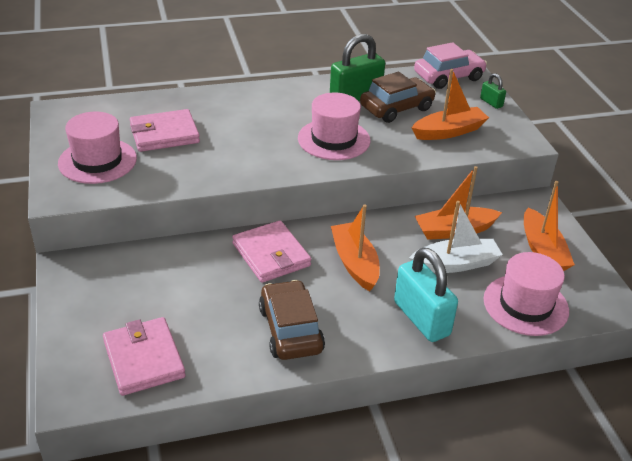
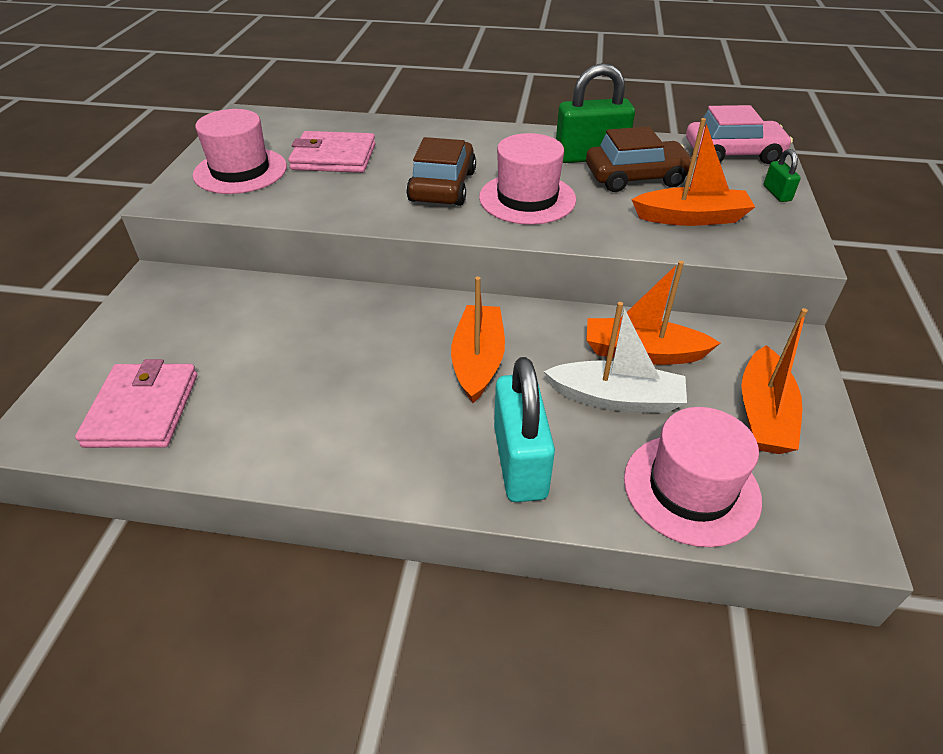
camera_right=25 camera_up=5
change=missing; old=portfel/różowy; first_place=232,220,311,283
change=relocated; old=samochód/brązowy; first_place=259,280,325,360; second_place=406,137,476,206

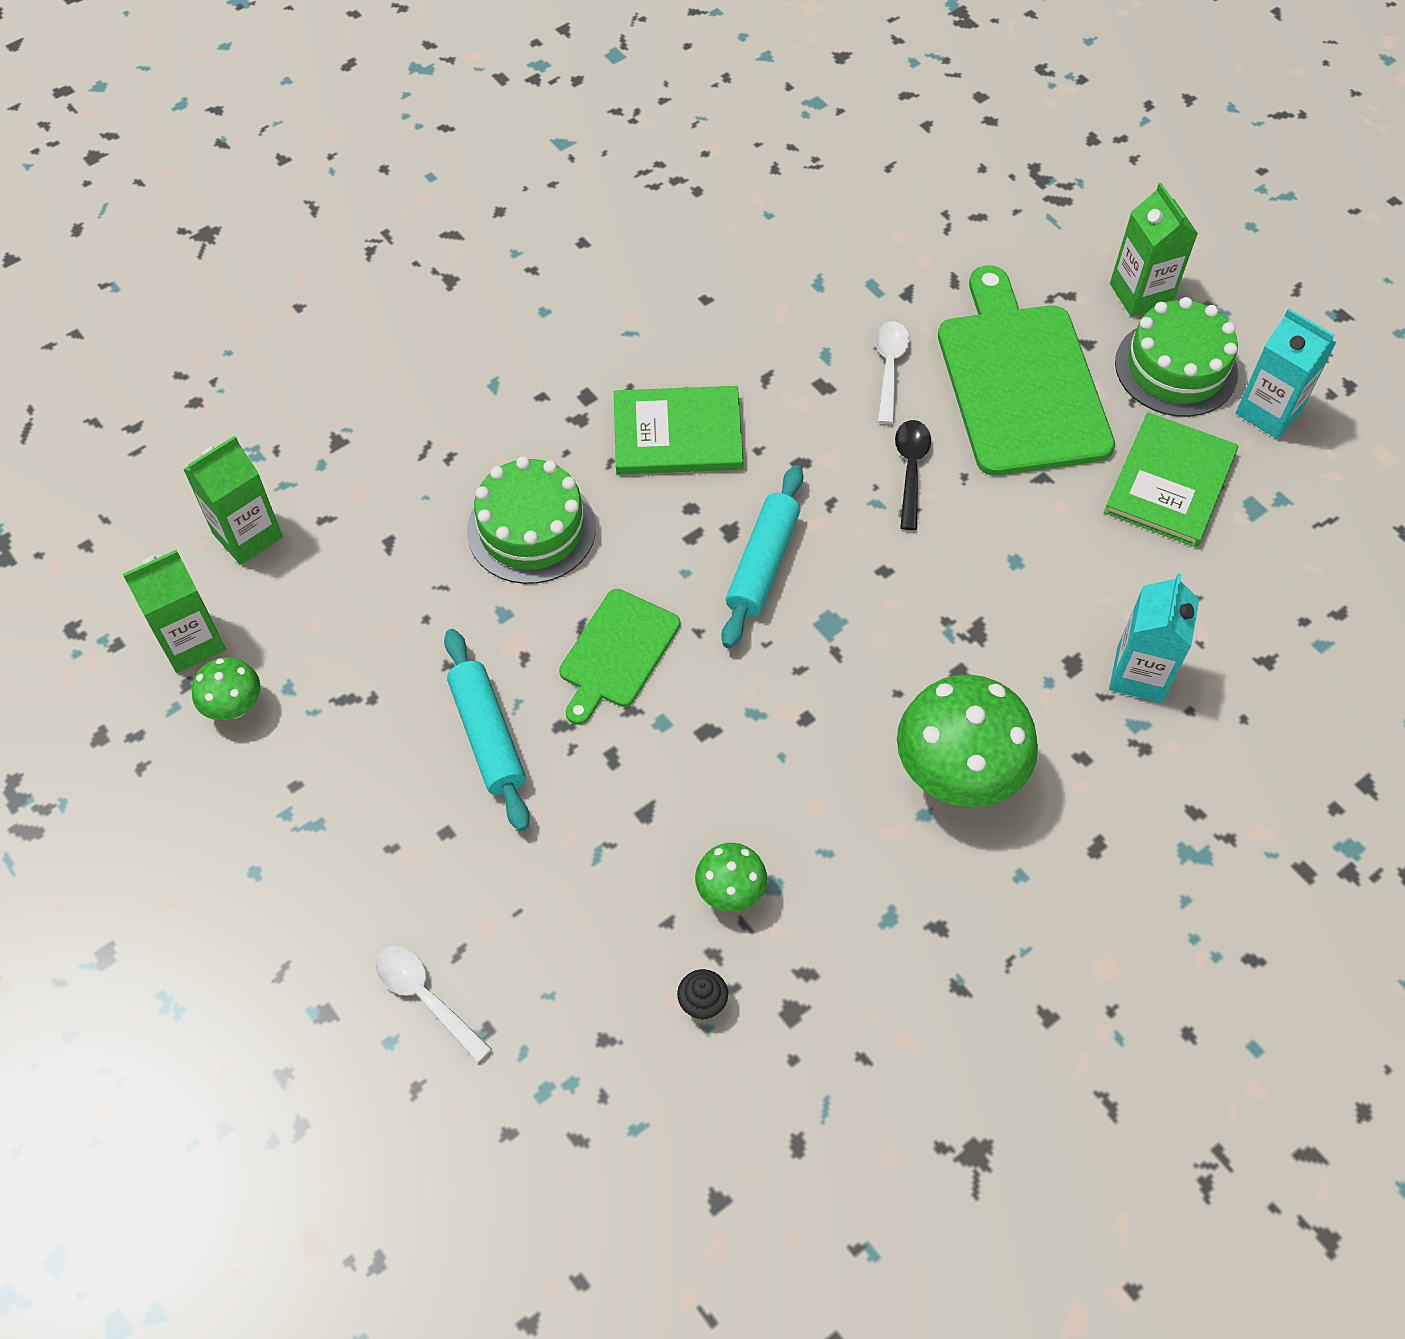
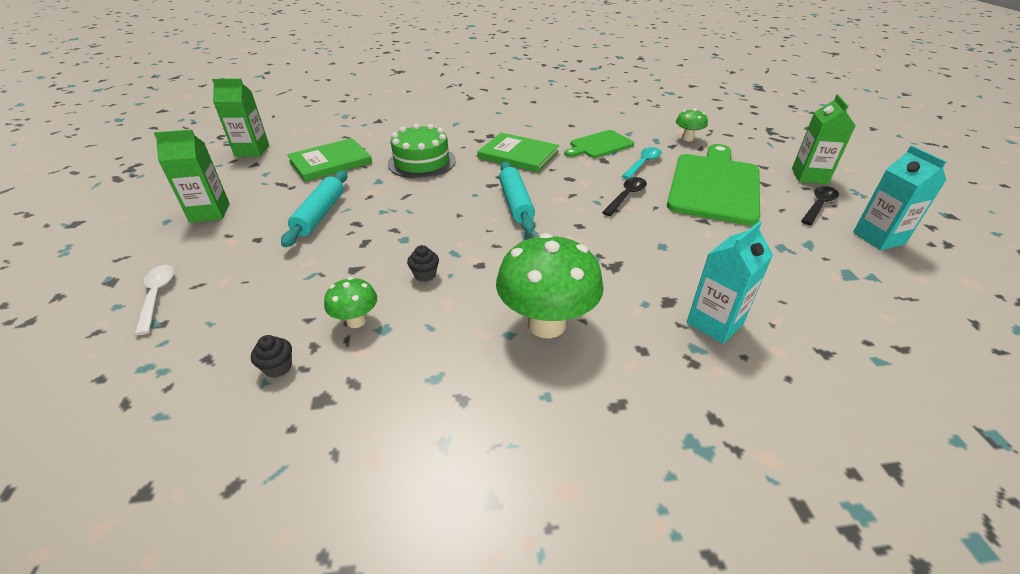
camera_right=30 camera_up=-20
change=appeared; new=muffinka/czarny; second_place=407,245,439,282
change=relocated; old=karton mleka/zielony; first_place=183,436,283,565; second_place=154,129,230,223
change=relocated; old=grzyb/zielony; first_place=192,657,260,720; second_place=676,109,708,141
change=relocated; old=deska do krojenia/zielony; first_place=559,589,680,725; second_place=564,130,634,158
change=relocated; old=książka/zielony; first_place=1104,412,1238,548; second_place=287,138,372,182
change=exchanged; old=tort/zielony; new=łyżka/czarny; first_place=1115,297,1238,417; second_place=801,186,839,225
change=colour; old=łyżka/biały; new=łyżka/turkusowy; first_place=875,321,910,424; second_place=622,147,662,179
change=spun; old=wałek do ciasta/turkusowy; first_place=722,465,803,648; second_place=499,161,535,233; degrees=-60

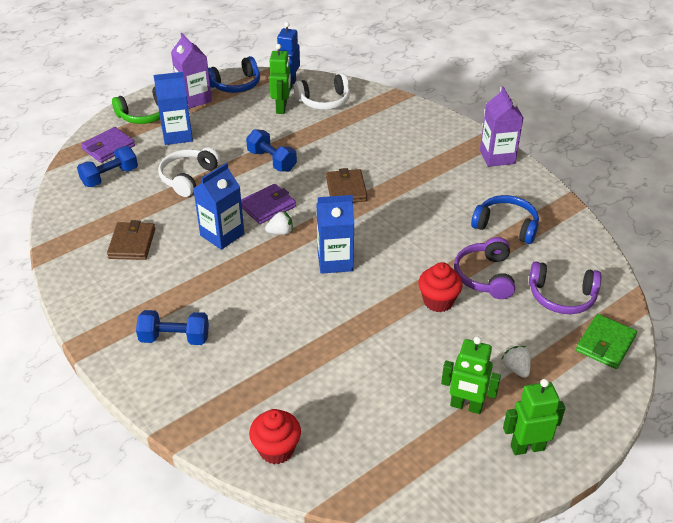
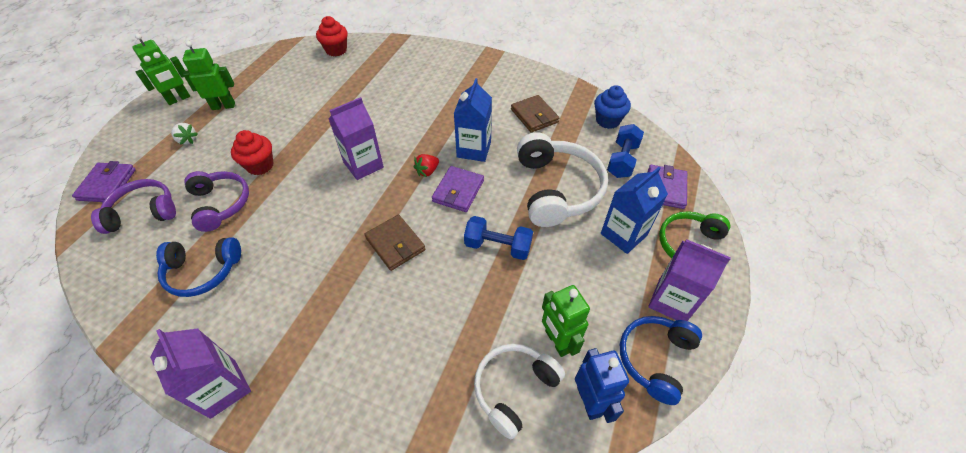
camera_right=150 camera_up=10
change=missing; old=hantel/niebieski; first_place=136,310,209,345
change=appeared; new=muffinka/niebieski; second_place=594,85,631,129
change=colour; old=truskawka/biały; new=truskawka/czerwony; first_place=265,211,293,235; second_place=414,154,439,177
change=colour; old=karton mleka/niebieski; new=karton mleka/fioletowy; first_place=317,195,354,274; second_place=329,97,384,180
change=colour; old=portfel/zielony; new=portfel/fioletowy; first_place=576,314,637,369; second_place=72,161,136,202
change=size; old=słuchawki/biały; first_place=158,147,221,197; second_place=517,132,608,227; factor=1.54

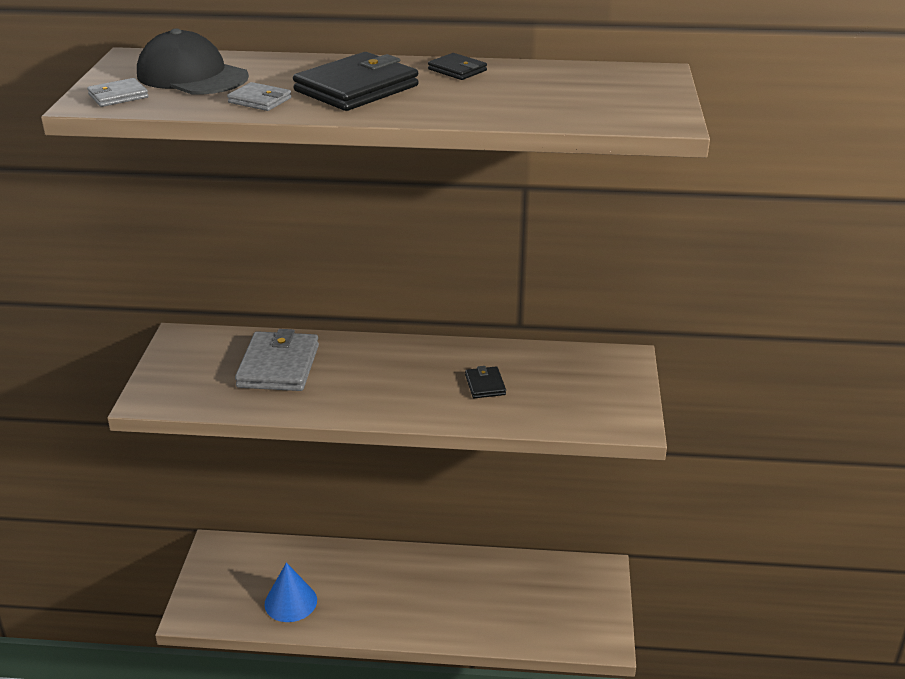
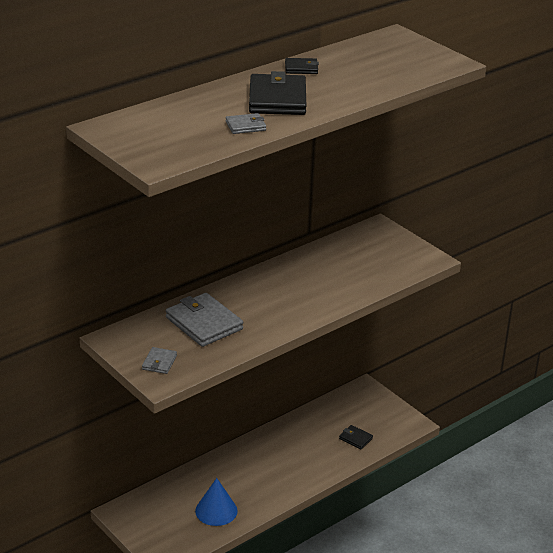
camera_right=-45 camera_up=0
change=missing; old=czapka/czarny; first_place=137,28,249,94
change=relocated; old=portfel/szary; first_place=87,78,149,107; second_place=142,347,177,374
change=relocated; old=portfel/czarny; first_place=465,366,506,398; second_place=339,425,373,449

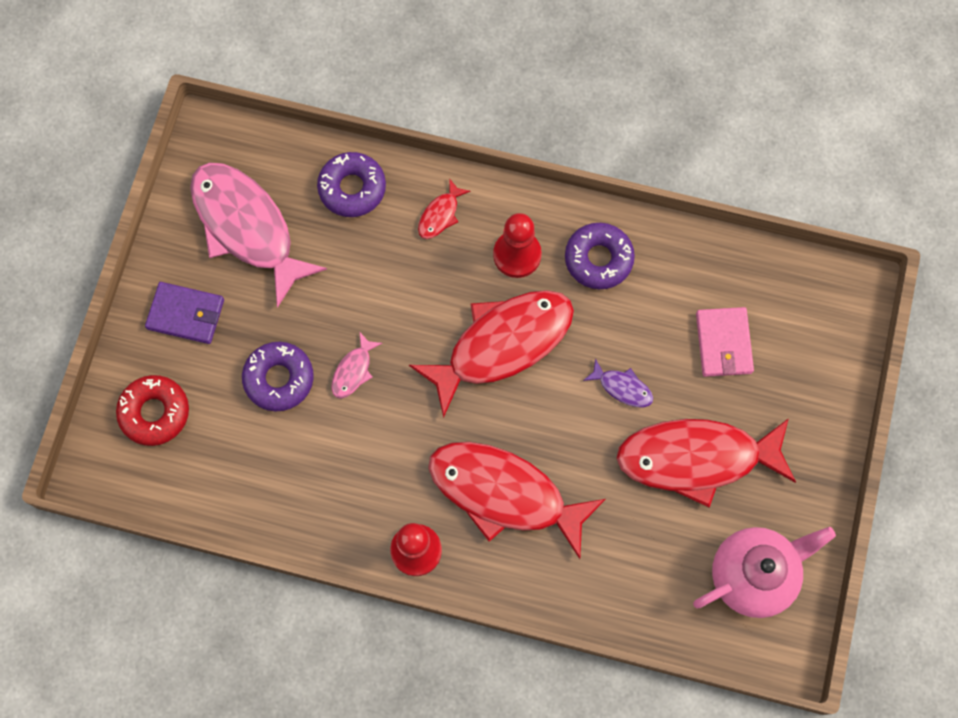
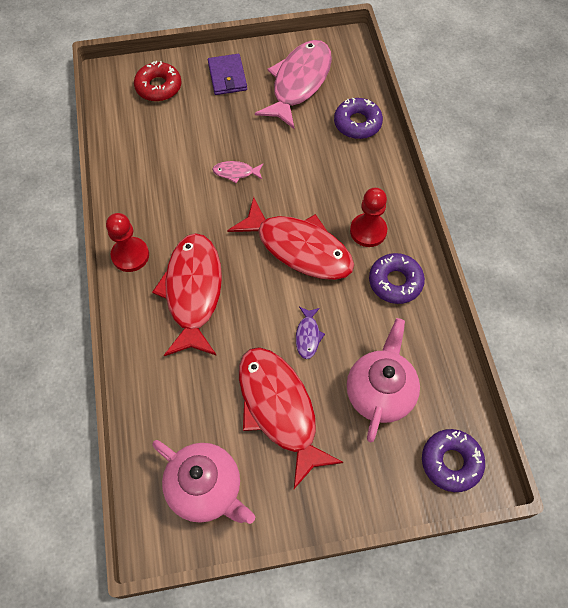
camera_right=65 camera_up=-10
change=missing; old=ryba/czerwony; first_place=418,178,471,239
change=relocated; old=donut/fioletowy; first_place=242,342,314,412; second_place=422,429,485,492
change=exchanged; old=portfel/różowy; new=imbryk/różowy; first_place=696,307,754,377; second_place=347,318,420,442

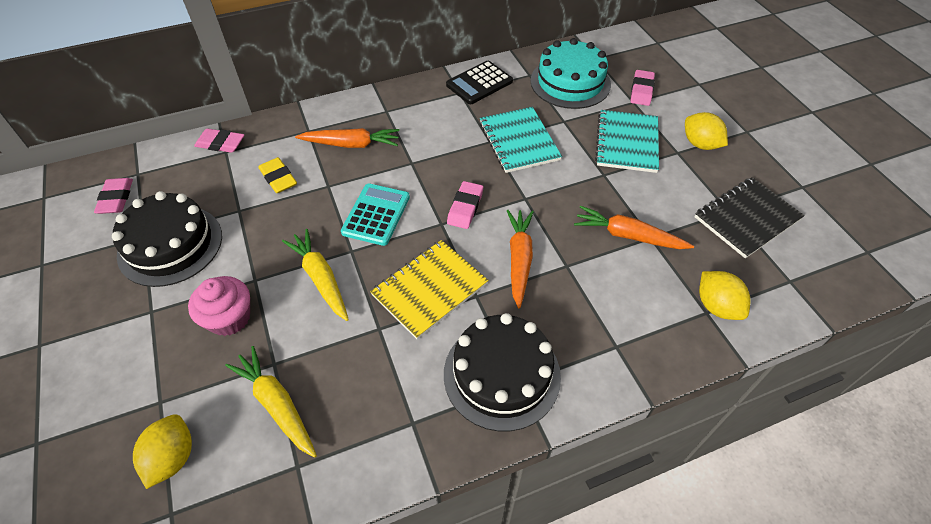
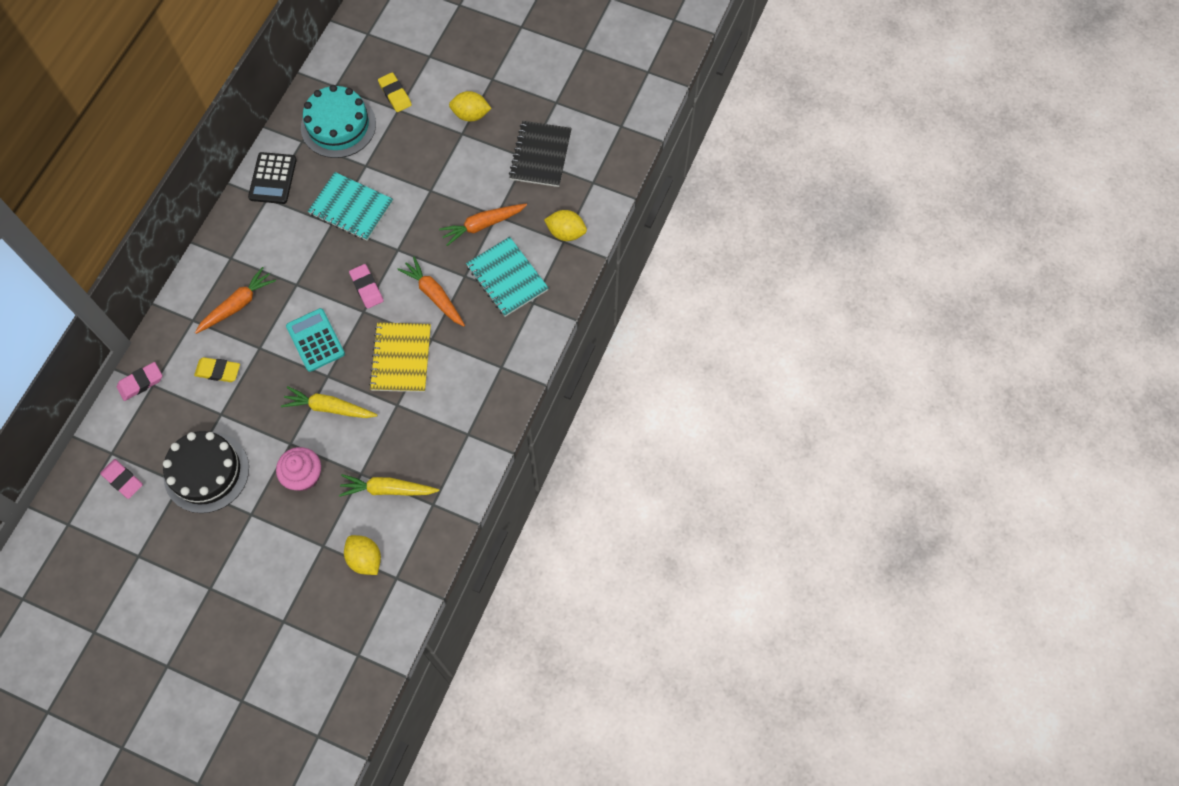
camera_right=-45 camera_up=15
change=missing; old=tort/czarny; first_place=444,313,561,431
change=relocated; old=zeszyt/turkusowy; first_place=595,110,659,173; second_place=466,237,549,317
change=colour; old=gumka do mazania/różowy; new=gumka do mazania/żółty; first_place=631,70,655,106; second_place=378,72,412,112

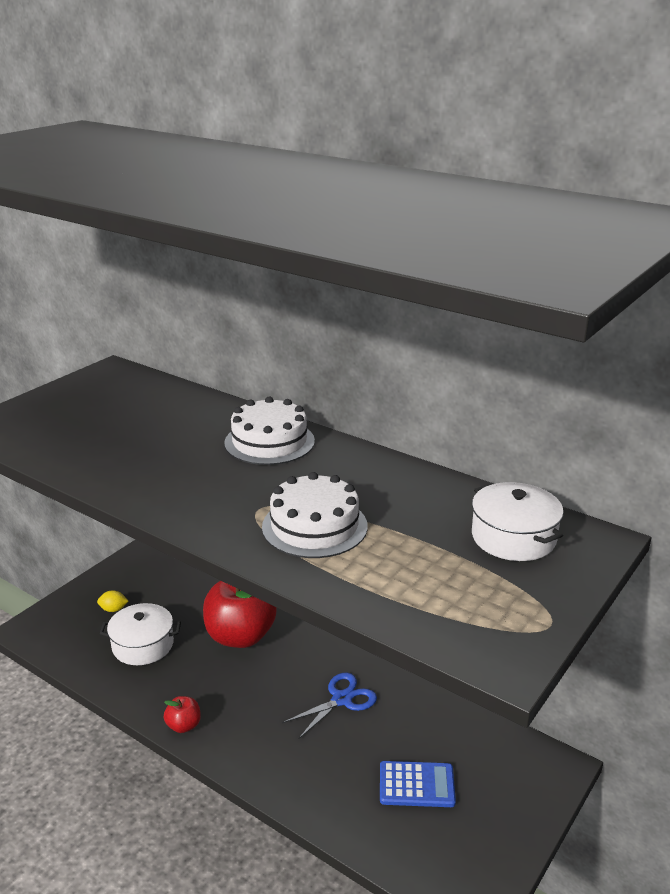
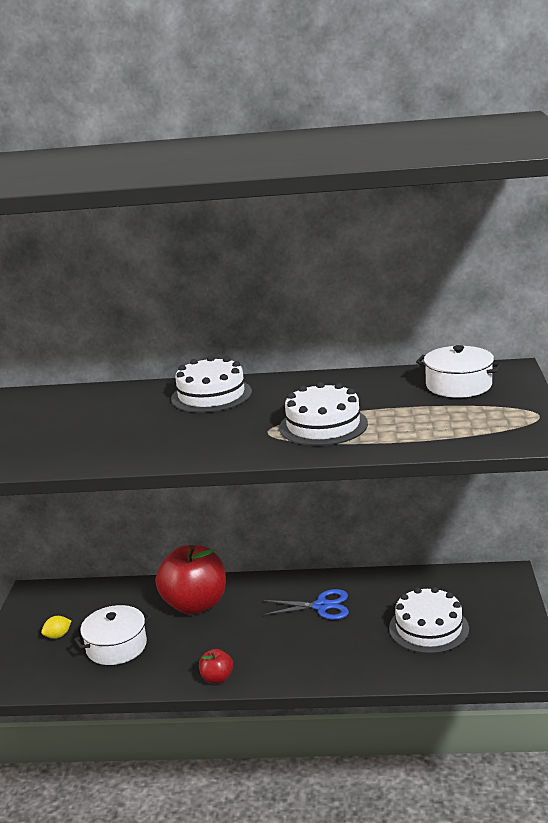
camera_right=-30 camera_up=-5
change=exchanged; old=kalkulator/niebieski; new=tort/biały; first_place=380,761,456,807; second_place=389,587,469,654
change=spun; old=nożyczki/niebieski; first_place=282,673,377,739; second_place=263,589,349,620; degrees=75

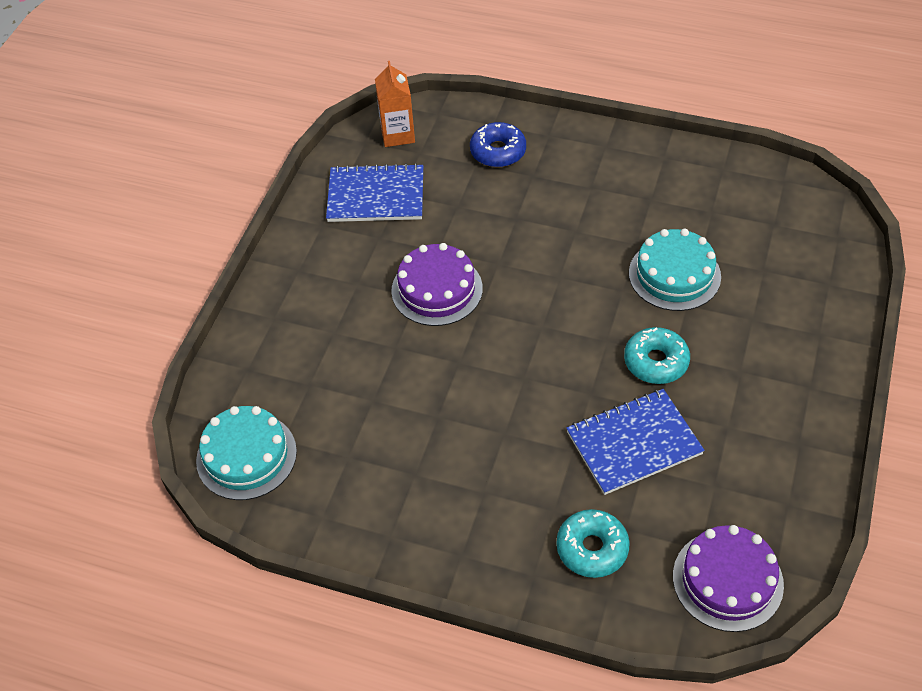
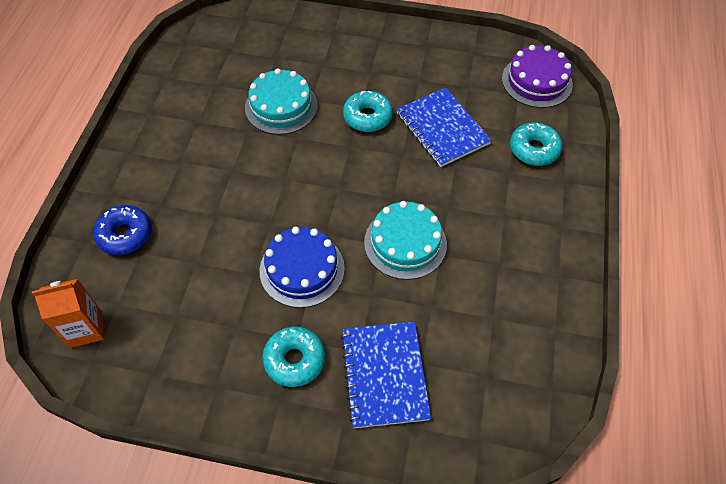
camera_right=-100 camera_up=5
change=appeared; new=donut/turkusowy; second_place=262,327,325,387
change=relocated; old=tort/turkusowy; first_place=196,406,297,500; second_place=364,201,447,280
change=relocated; old=zeszyt/niebieski; first_place=326,163,423,222; second_place=341,322,431,428
change=colour; old=tort/fioletowy; new=tort/niebieski; first_place=391,243,483,326; second_place=260,227,345,308

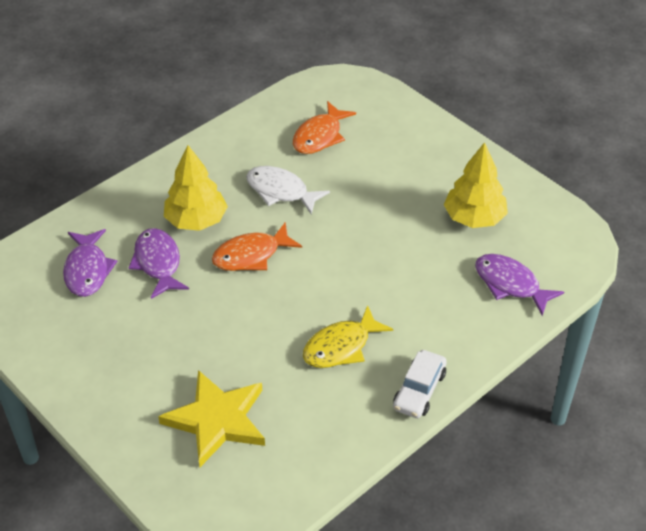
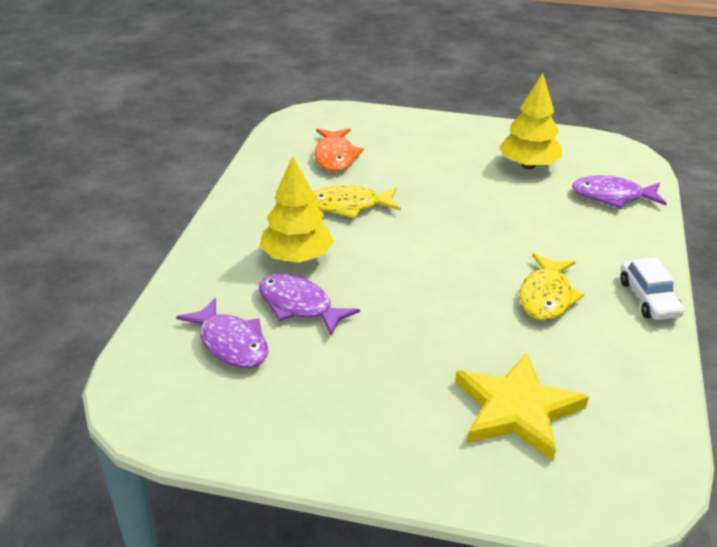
camera_right=-35 camera_up=-10
change=missing; old=ryba/pomarańczowy; first_place=212,222,302,271
change=colour; old=ryba/biały; new=ryba/żółty; first_place=246,166,330,215; second_place=312,185,401,218

